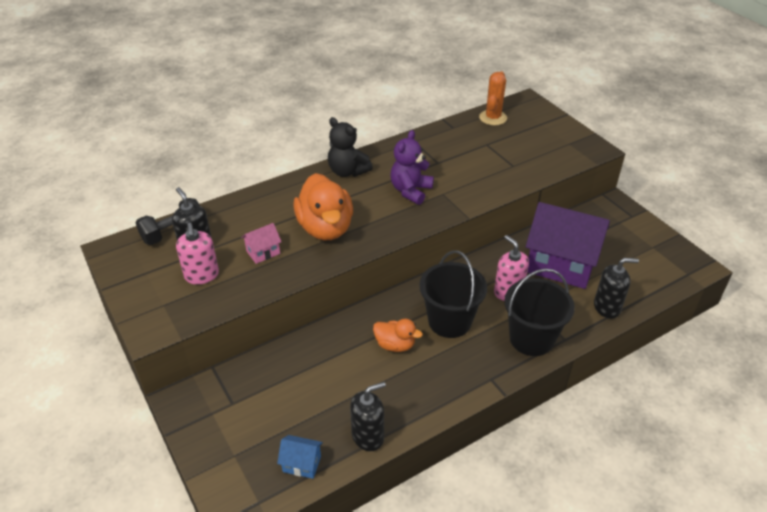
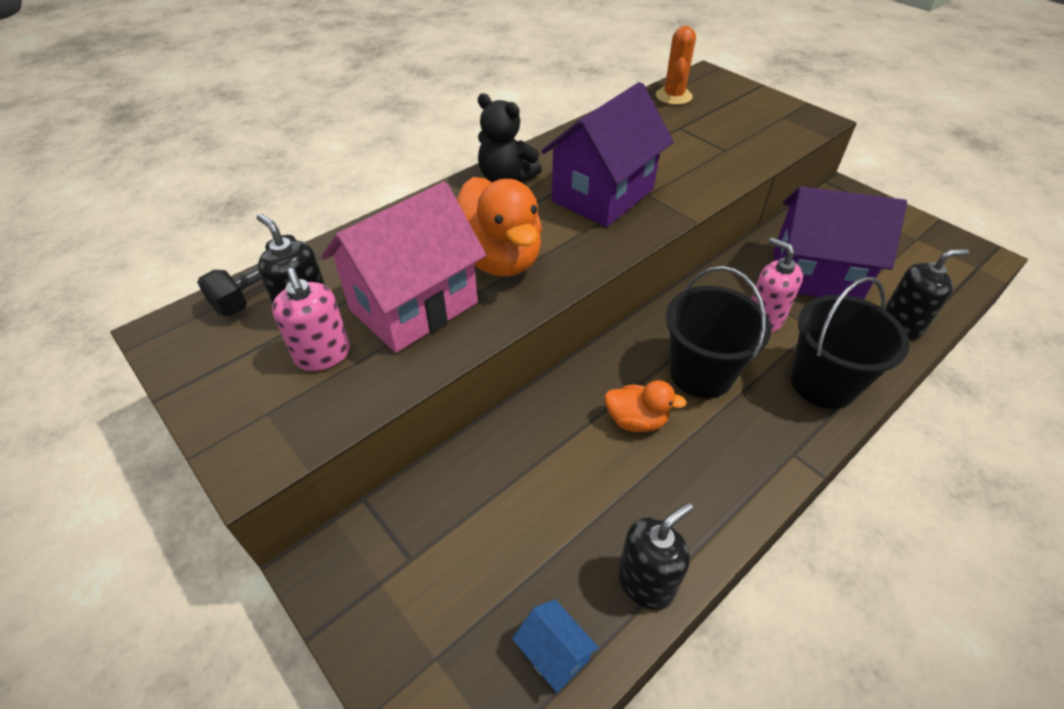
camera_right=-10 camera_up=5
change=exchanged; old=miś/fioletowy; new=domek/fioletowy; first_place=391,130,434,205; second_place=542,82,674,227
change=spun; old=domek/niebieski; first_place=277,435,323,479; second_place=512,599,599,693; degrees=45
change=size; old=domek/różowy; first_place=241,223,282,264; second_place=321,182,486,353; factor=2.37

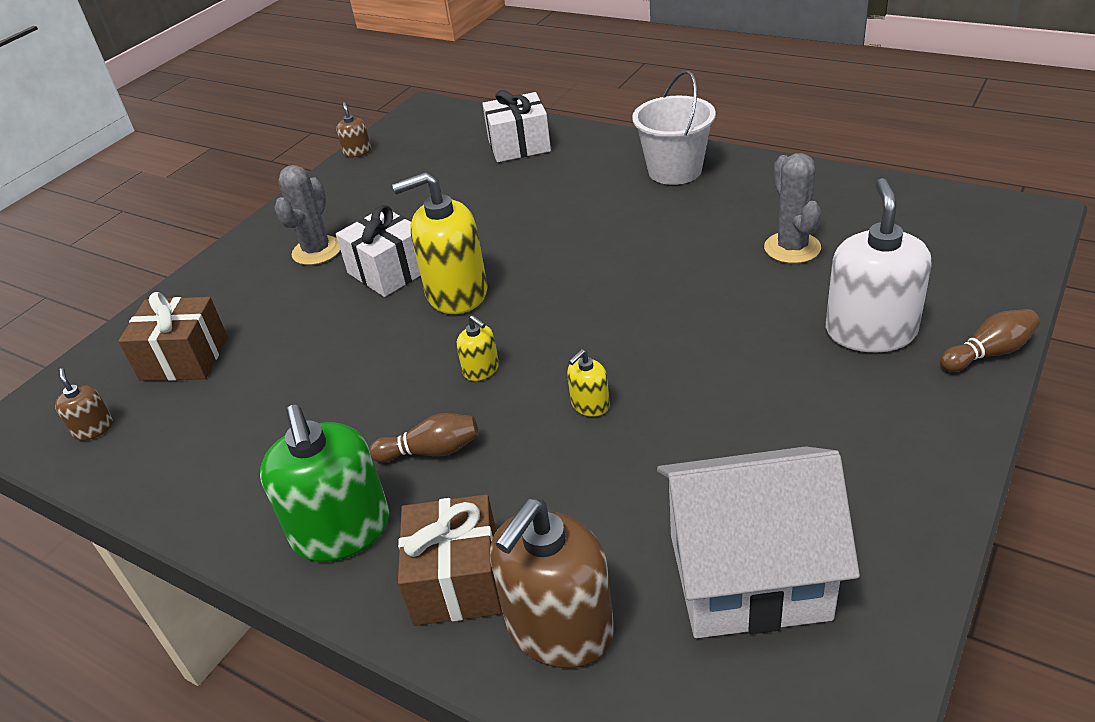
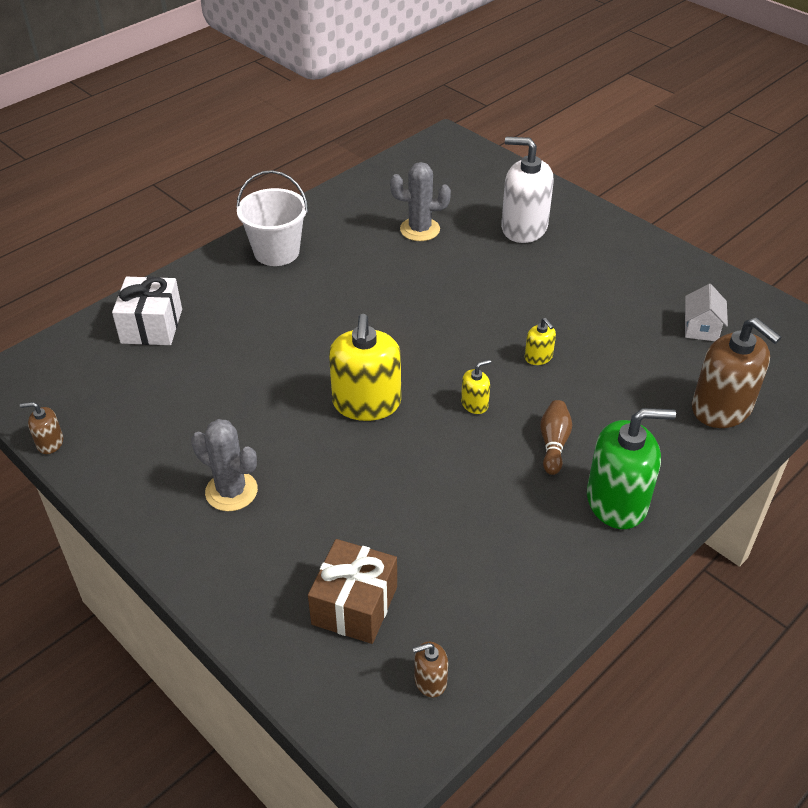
camera_right=-80 camera_up=5
change=missing; old=prezent/biały; first_place=336,205,420,297
change=missing; old=prezent/brązowy; first_place=398,494,502,626
change=missing; old=kręgiel/brązowy; first_place=940,309,1040,372
change=size; old=domek/biały; first_place=657,446,860,638; second_place=685,284,728,341; factor=0.45

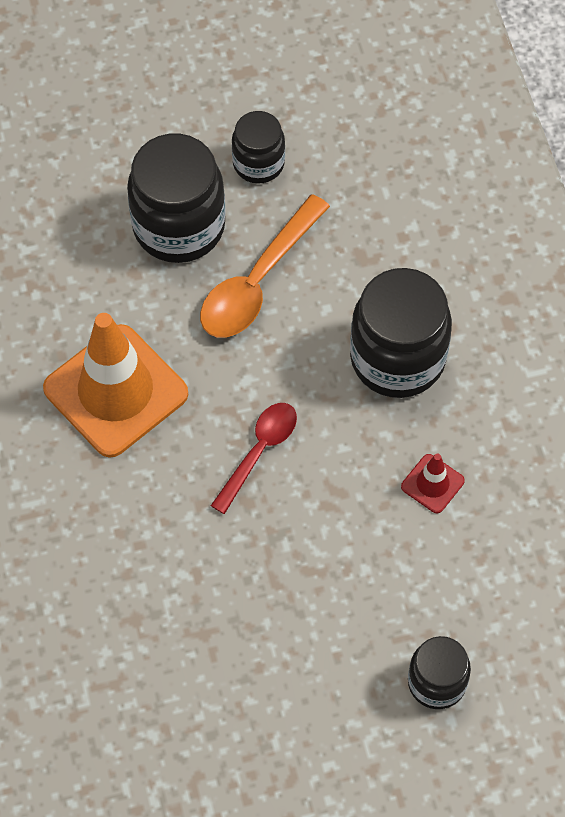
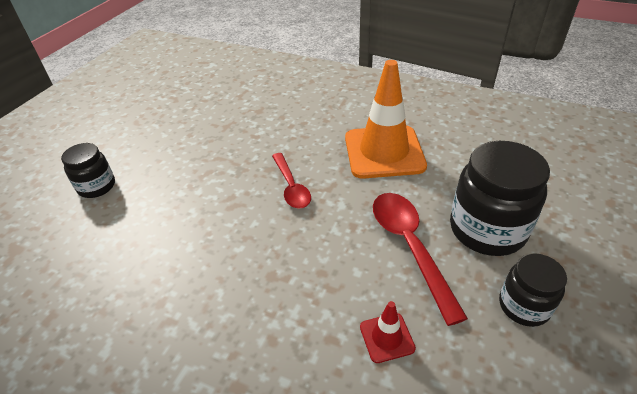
camera_right=130 camera_up=-20
change=missing; old=słoik/czarny; first_place=350,268,452,398
change=relocated; old=pachołek/czerwony; first_place=401,454,465,513; second_place=360,301,416,363
change=colour; old=łyżka/pomarańczowy; new=łyżka/czerwony; first_place=200,194,330,338; second_place=373,193,468,326

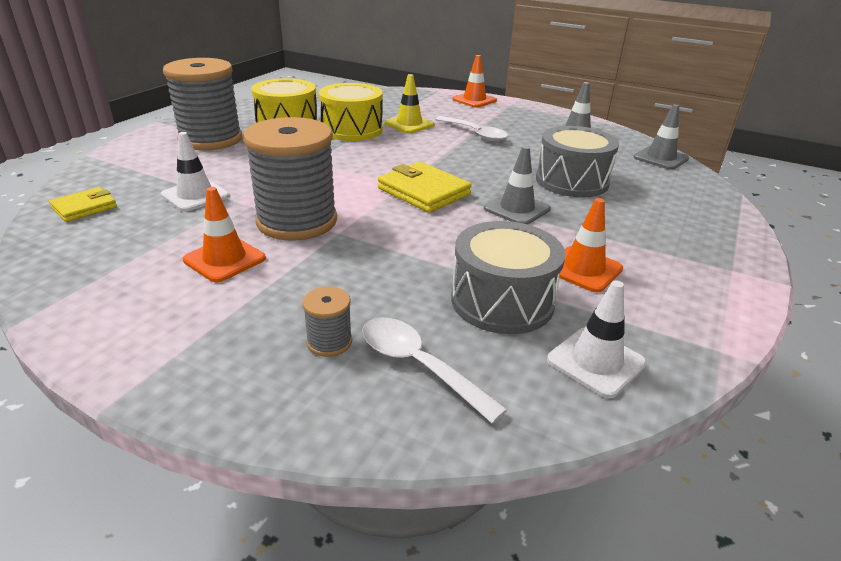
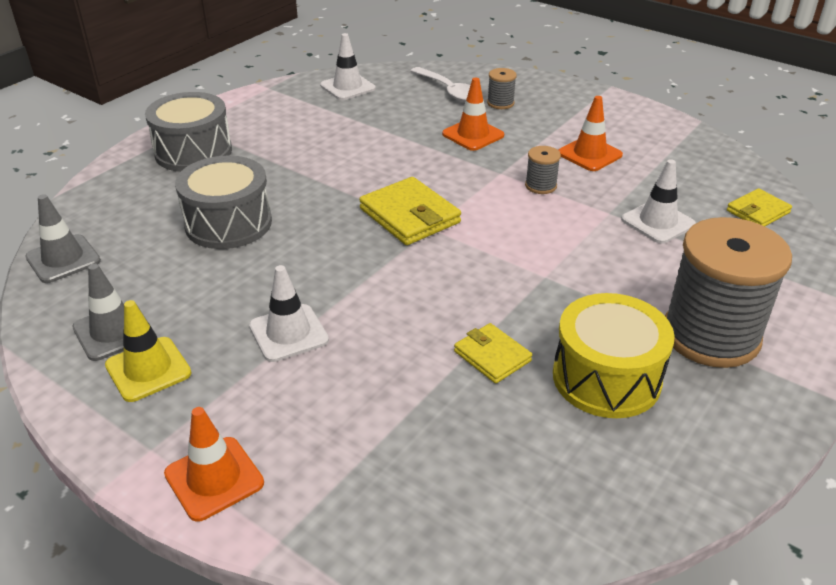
camera_right=-170 camera_up=5
change=missing; old=pachołek/szary; first_place=484,146,551,224
change=relocated; old=pachołek/żółty; first_place=384,74,435,133; second_place=105,300,192,402
change=relocated; old=bęben/szary; first_place=451,221,566,334; second_place=145,92,232,172
change=relocated; old=pachołek/pomarańczowy; first_place=559,198,623,292; second_place=442,78,504,151
change=exchanged; old=bęben/żółty; new=portfel/żółty; first_place=319,83,383,141; second_place=454,323,532,384
change=exchanged; old=łyżka/biały; new=pachołek/biały; first_place=435,116,508,141; second_place=249,265,329,362
change=size; old=szpulka/szary; first_place=243,117,337,241; second_place=525,146,561,194; factor=0.42

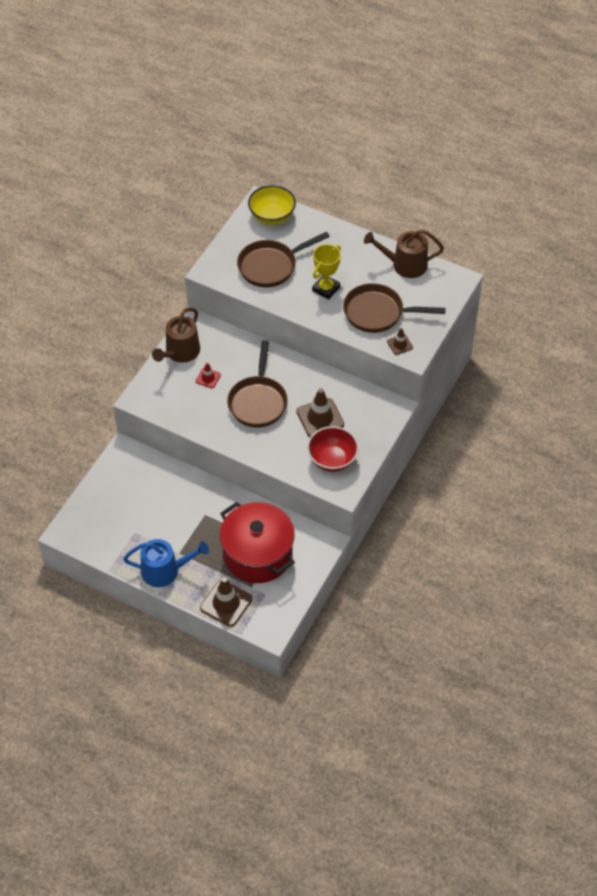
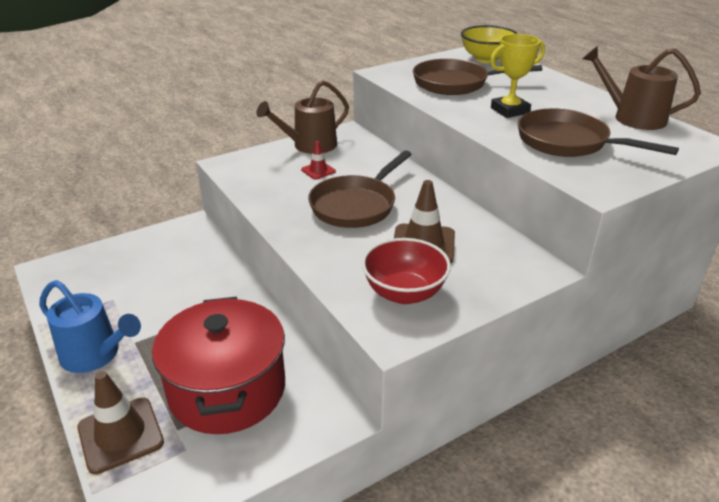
camera_right=30 camera_up=-20
change=missing; old=pachołek/brązowy; first_place=387,328,413,355

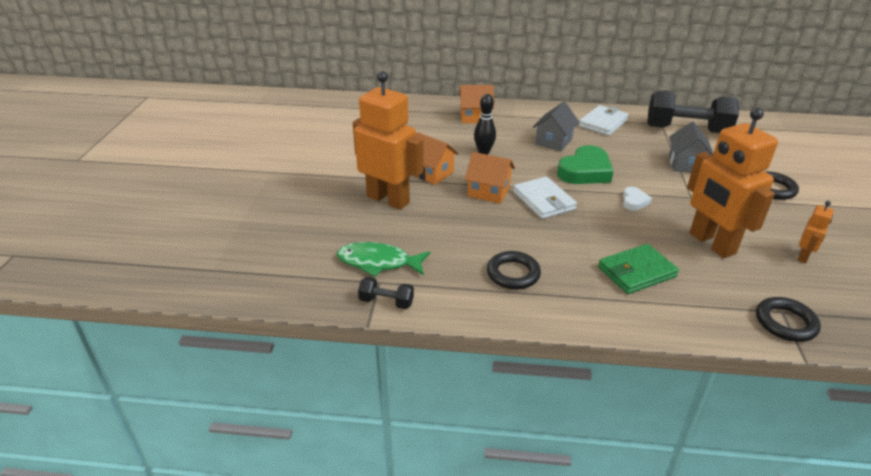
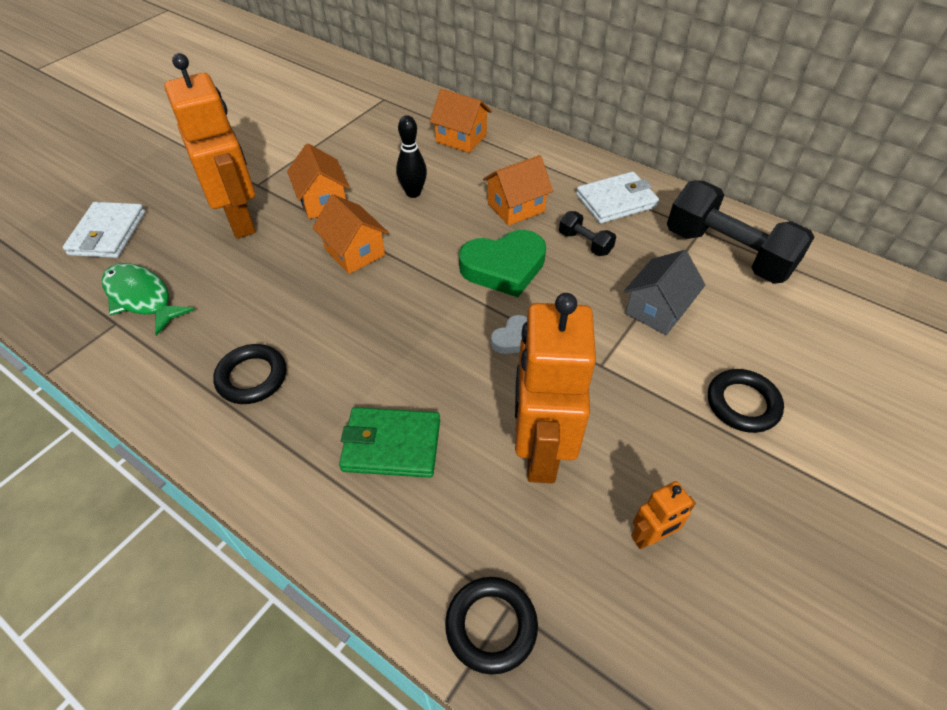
camera_right=30 camera_up=15
change=relocated; old=hantel/czarny; first_place=358,277,414,309; second_place=559,211,616,256
change=relocated; old=portfel/biały; first_place=513,177,577,219; second_place=63,202,145,258
change=colour; old=domek/szary; new=domek/pomarańczowy; first_place=533,102,579,151; second_place=483,155,553,226

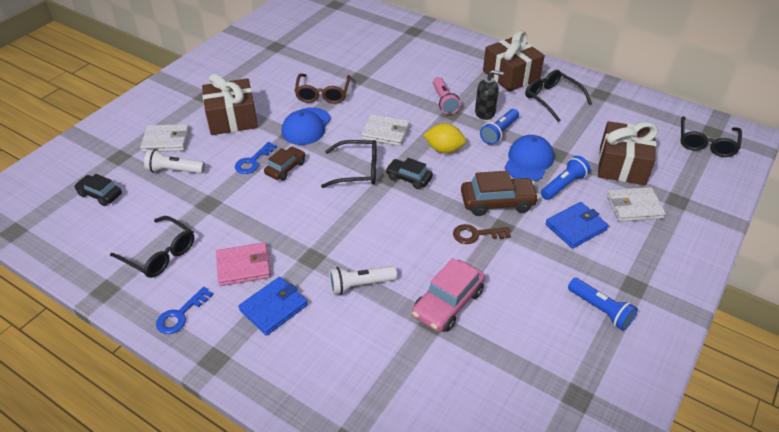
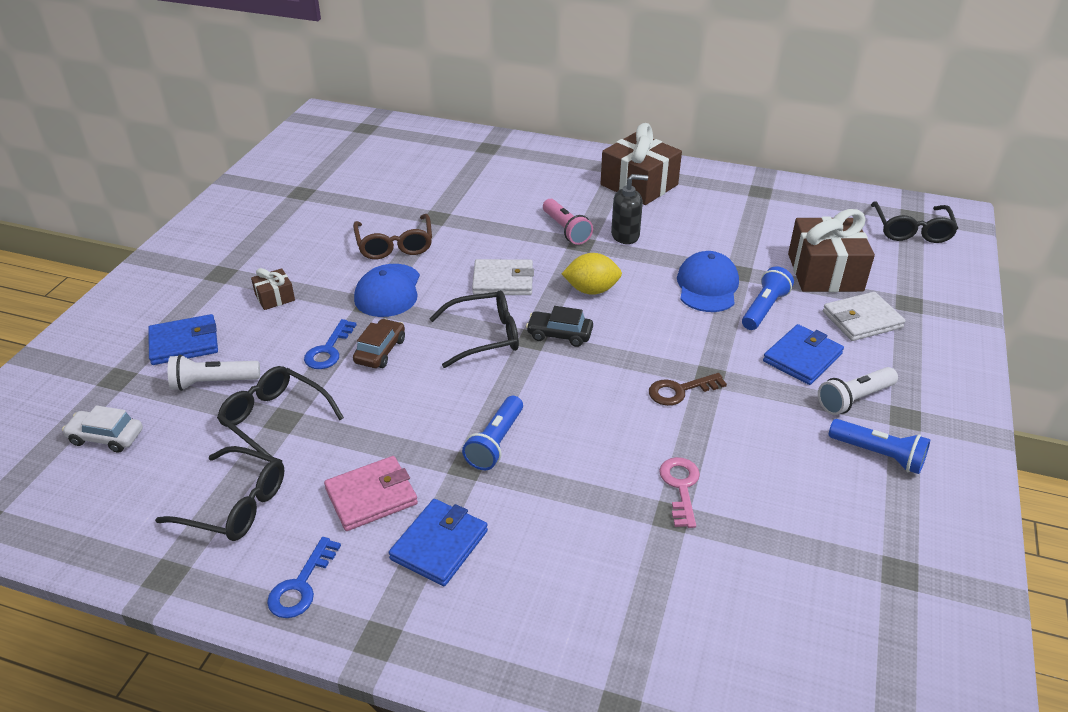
camera_right=-15 camera_up=-5
change=missing; old=samochód/brązowy; first_place=461,171,539,216
change=relocated; old=latarka/biały; first_place=329,266,397,295; second_place=818,367,898,415
change=relocated; old=latarka/niebieski; first_place=480,109,519,145; second_place=462,396,523,470
change=relocated; old=okulary/czarny; first_place=525,70,592,122; second_place=217,366,344,456
change=exchanged; old=samochód/różowy; new=klucz/różowy; first_place=412,258,485,332; second_place=659,457,700,528
change=colour; old=samochód/czarny; new=samochód/biały; first_place=74,174,122,206; second_place=62,405,143,453
change=colour; old=portfel/biały; new=portfel/niebieski; first_place=140,124,190,152; second_place=148,314,218,365
change=size; old=prezent/brązowy; first_place=202,73,258,135; second_place=251,268,295,310; factor=0.47

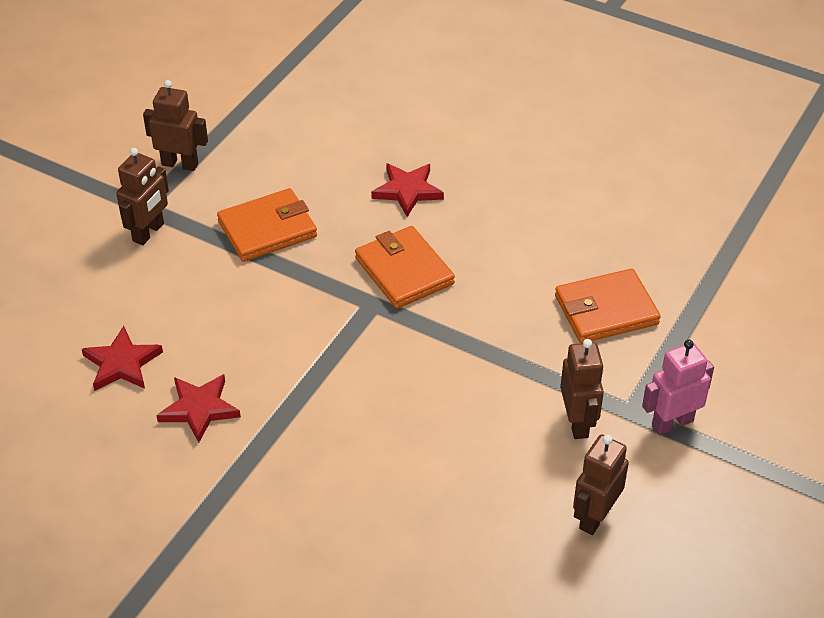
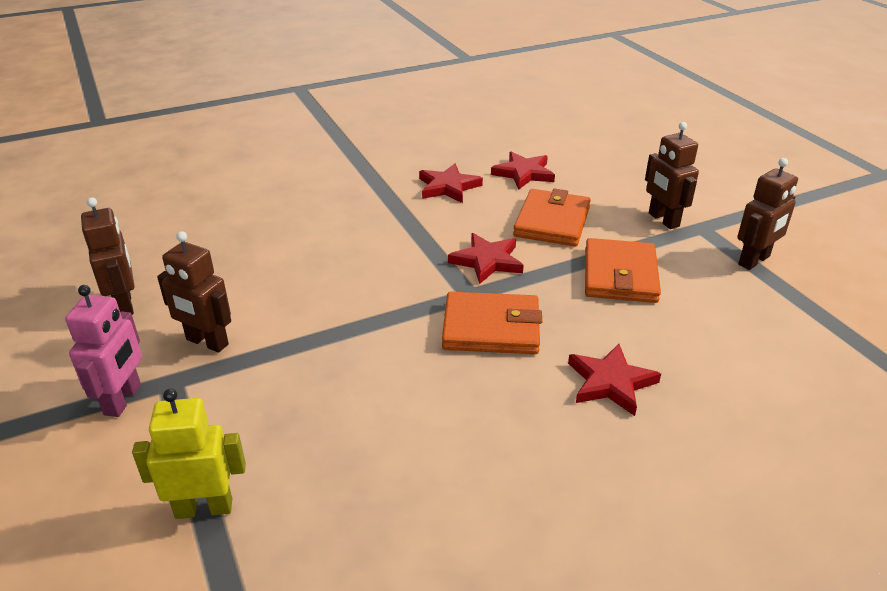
camera_right=125 camera_up=-10
change=appeared; new=robot/żółty; second_place=132,389,246,519
change=appeared; new=gwiazda/czerwony; second_place=448,233,524,284
change=relocated; old=portfel/pomarańczowy; first_place=555,269,661,343; second_place=513,189,591,246

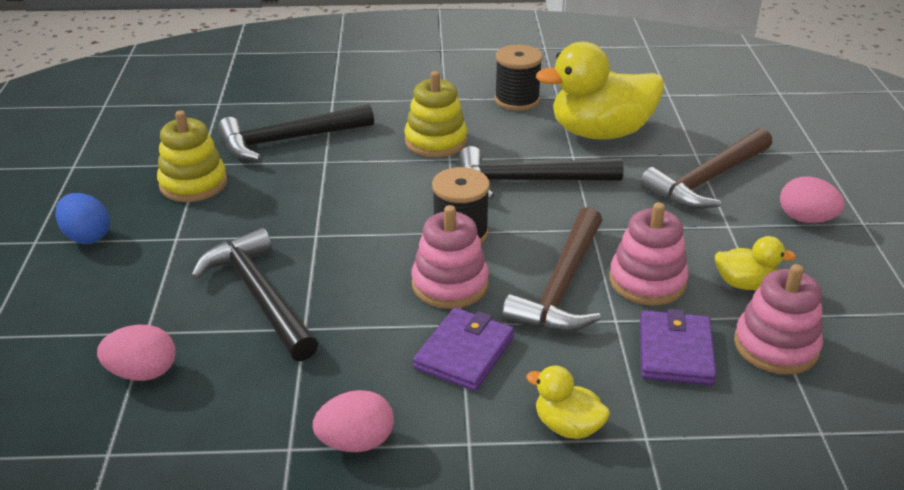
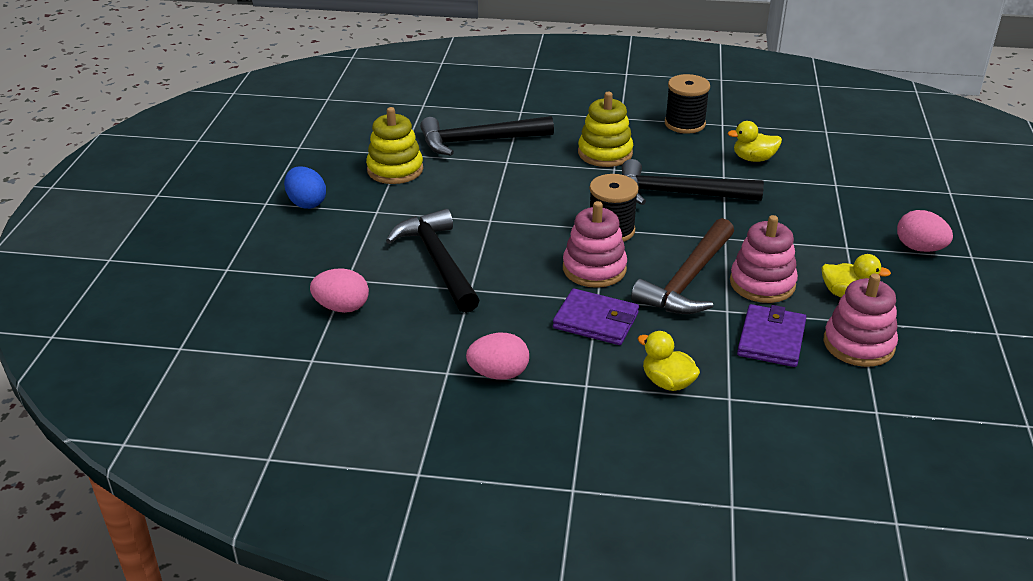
camera_right=10 camera_up=0
change=missing; old=młotek/brązowy; first_place=640,128,772,209
change=spun; old=portfel/fioletowy; first_place=413,308,514,391; second_place=553,289,639,345; degrees=75
change=size; old=kaczka/żółty; first_place=536,42,664,140; second_place=727,121,782,162; factor=0.47

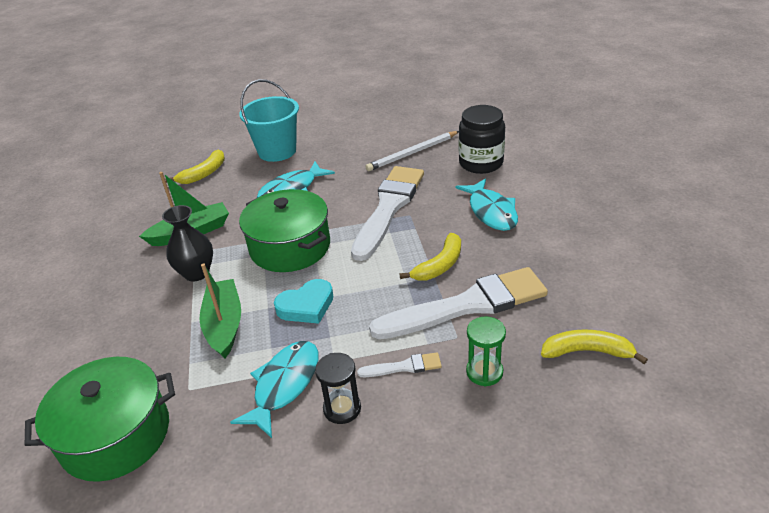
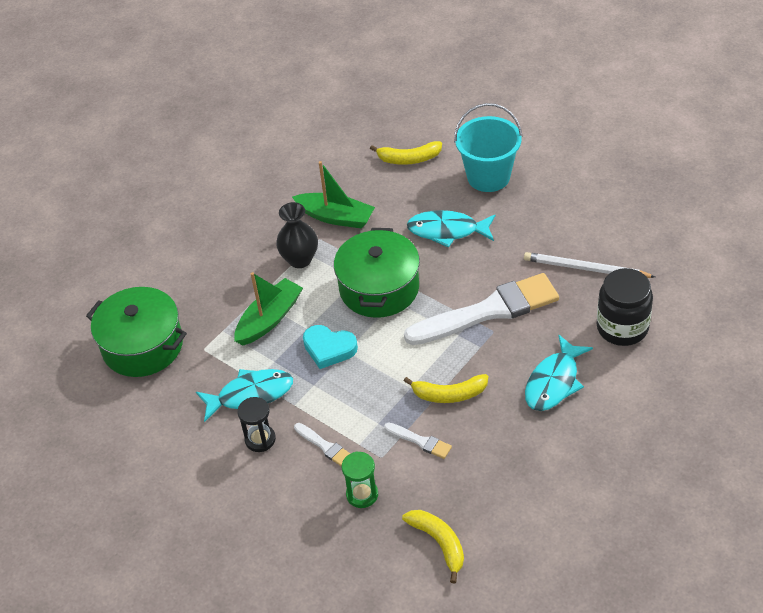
camera_right=50 camera_up=10
change=size; old=pędzel/biały; first_place=369,267,548,339; second_place=384,422,452,459; factor=0.42

